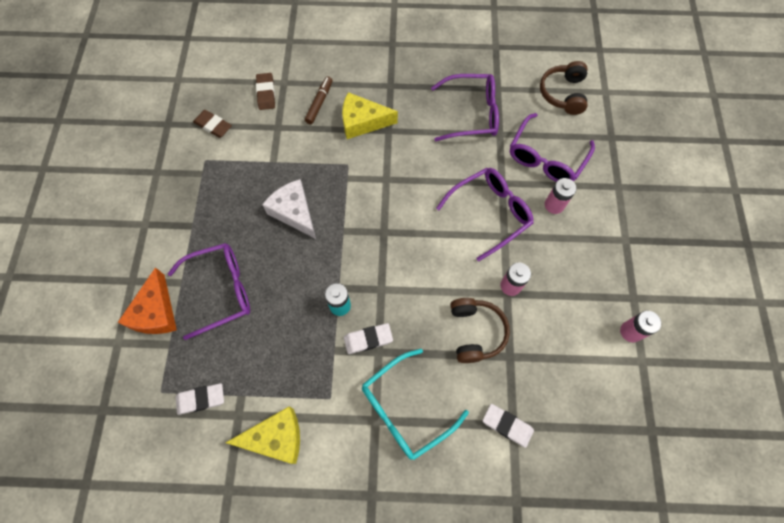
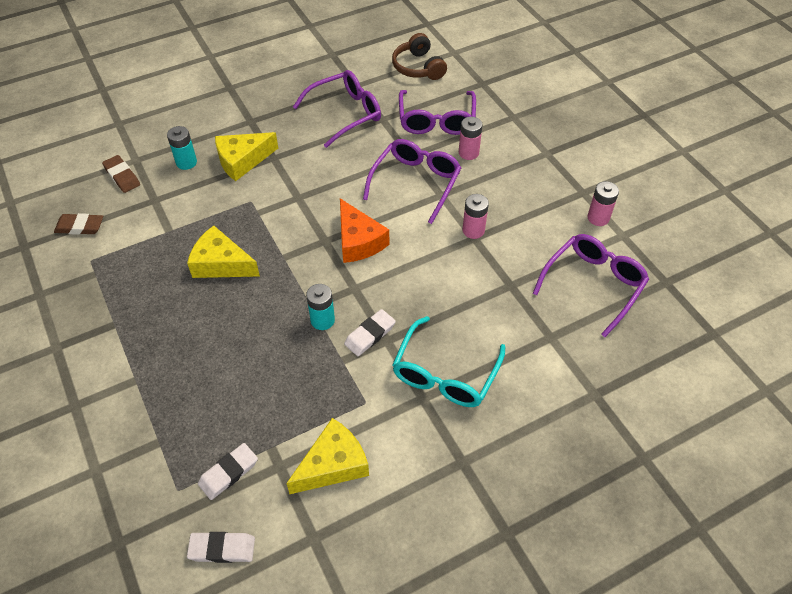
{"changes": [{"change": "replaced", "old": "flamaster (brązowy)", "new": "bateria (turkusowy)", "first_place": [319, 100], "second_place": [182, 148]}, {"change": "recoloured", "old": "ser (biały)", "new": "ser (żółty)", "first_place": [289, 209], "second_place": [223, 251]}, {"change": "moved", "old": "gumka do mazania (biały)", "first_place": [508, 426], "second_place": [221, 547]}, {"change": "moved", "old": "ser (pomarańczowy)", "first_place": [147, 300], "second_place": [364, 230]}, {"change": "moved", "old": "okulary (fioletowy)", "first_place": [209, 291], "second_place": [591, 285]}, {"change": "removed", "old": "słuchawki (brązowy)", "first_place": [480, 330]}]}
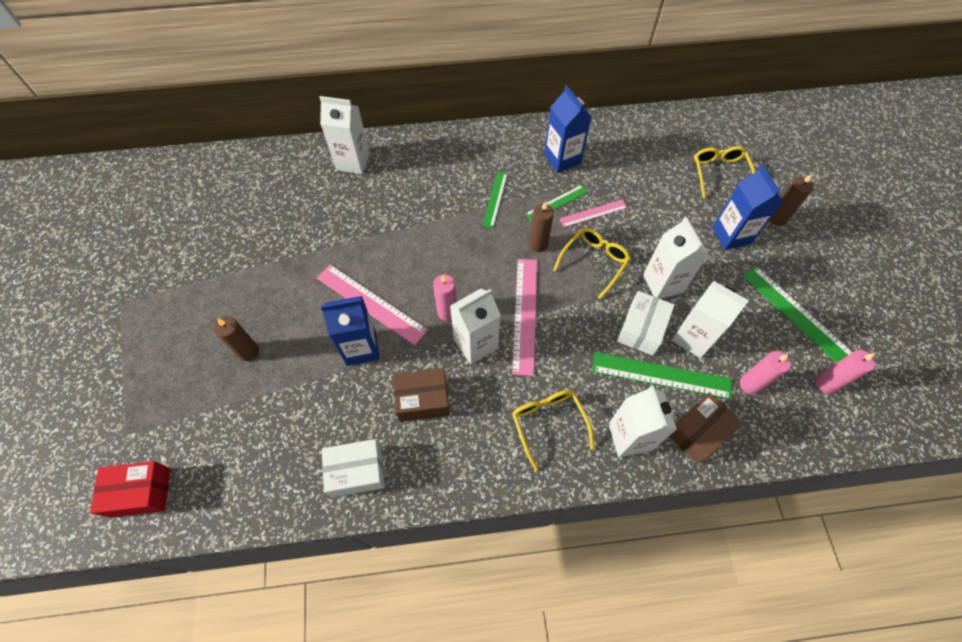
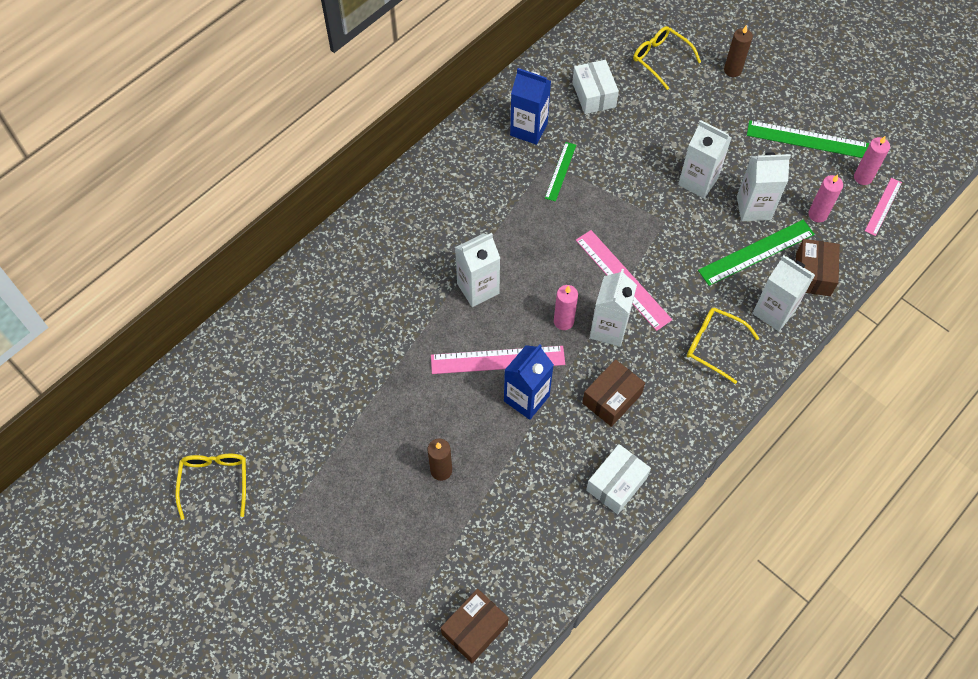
{"changes": [{"change": "moved", "old": "okulary (żółty)", "first_place": [592, 263], "second_place": [210, 487]}, {"change": "recoloured", "old": "pudełko (czerwony)", "new": "pudełko (brązowy)", "first_place": [130, 489], "second_place": [474, 626]}, {"change": "moved", "old": "karton mleka (biały)", "first_place": [344, 135], "second_place": [477, 270]}, {"change": "moved", "old": "pudełko (biały)", "first_place": [646, 323], "second_place": [595, 87]}, {"change": "moved", "old": "linijka (różowy)", "first_place": [594, 213], "second_place": [883, 207]}, {"change": "removed", "old": "linijka (zielony)", "first_place": [495, 200]}, {"change": "removed", "old": "świeca (brązowy)", "first_place": [541, 227]}, {"change": "removed", "old": "karton mleka (niebieski)", "first_place": [747, 207]}]}
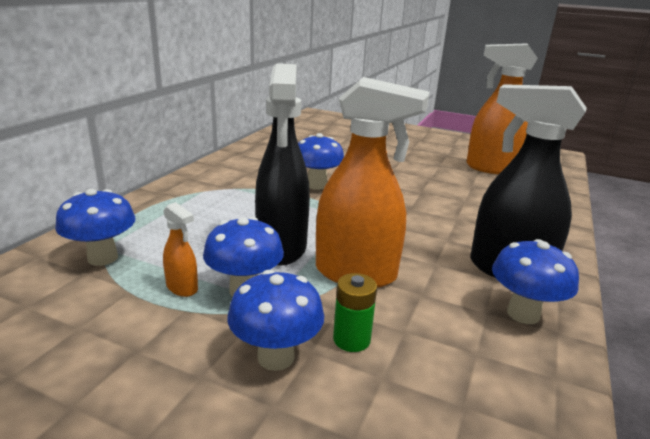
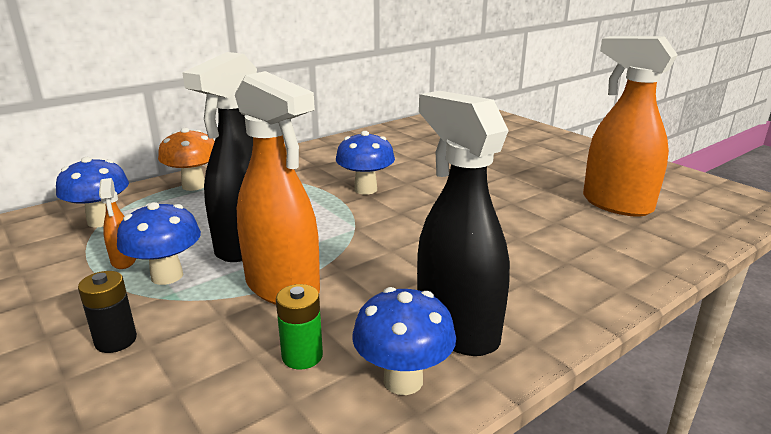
{"changes": [{"change": "replaced", "old": "grzyb (niebieski)", "new": "bateria (czarny)", "first_place": [276, 320], "second_place": [107, 312]}, {"change": "added", "new": "grzyb (pomarańczowy)", "second_place": [186, 159]}, {"change": "moved", "old": "bateria (zielony)", "first_place": [355, 312], "second_place": [299, 327]}]}
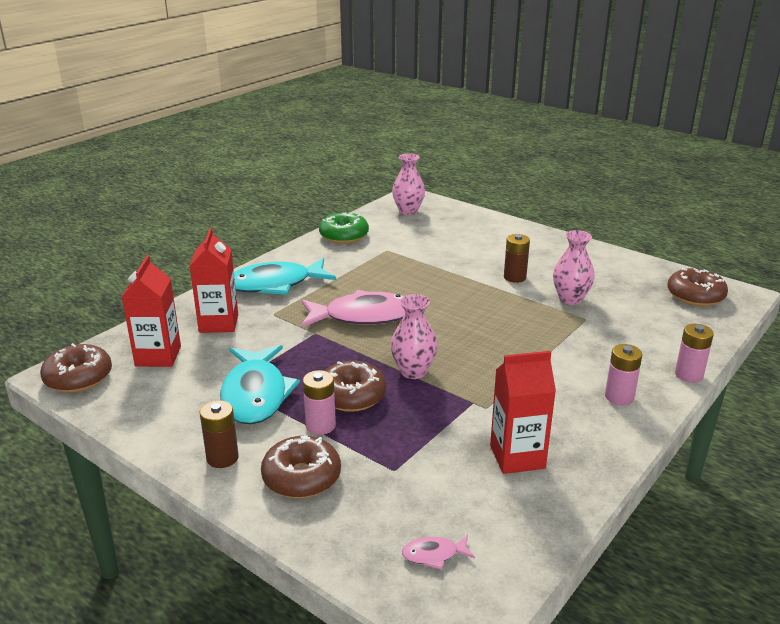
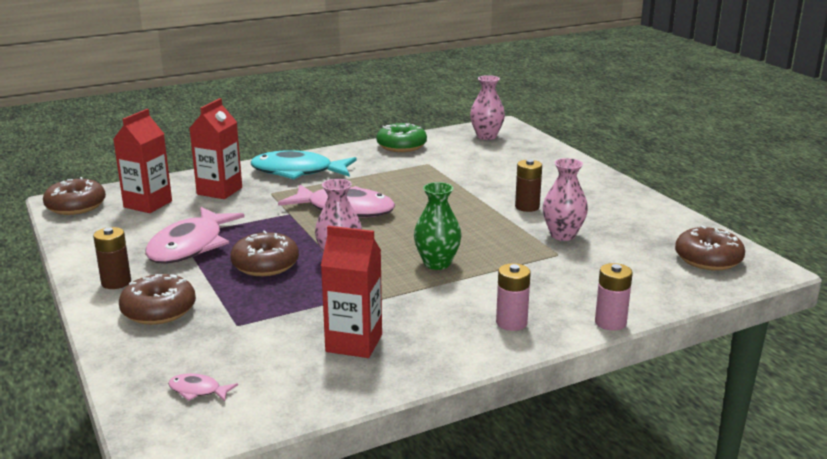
{"changes": [{"change": "recoloured", "old": "ryba (turkusowy)", "new": "ryba (różowy)", "first_place": [260, 384], "second_place": [195, 235]}, {"change": "added", "new": "wazon (zielony)", "second_place": [438, 226]}, {"change": "removed", "old": "bateria (różowy)", "first_place": [319, 402]}]}
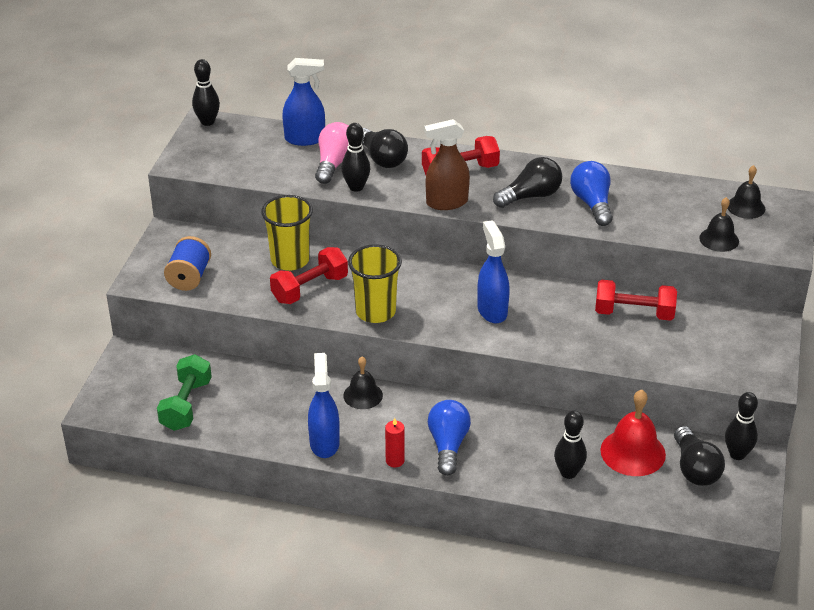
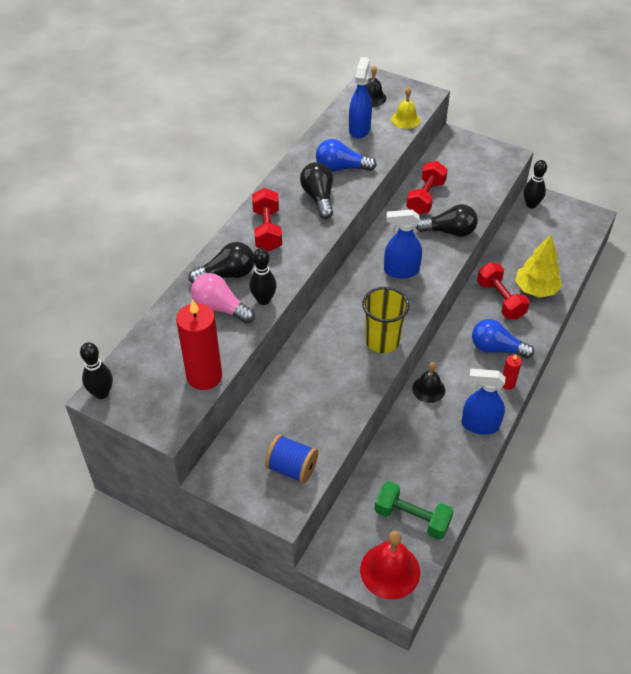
{"changes": [{"change": "added", "new": "świeca (czerwony)", "second_place": [199, 344]}, {"change": "moved", "old": "spryskiwacz (niebieski)", "first_place": [303, 102], "second_place": [360, 98]}, {"change": "moved", "old": "dzwonek (czerwony)", "first_place": [633, 433], "second_place": [390, 565]}, {"change": "recoloured", "old": "dzwonek (czarny)", "new": "dzwonek (żółty)", "first_place": [719, 224], "second_place": [405, 108]}, {"change": "moved", "old": "żarówka (czarny)", "first_place": [699, 456], "second_place": [446, 220]}, {"change": "moved", "old": "hantel (czerwony)", "first_place": [309, 275], "second_place": [503, 291]}, {"change": "replaced", "old": "kręgiel (czarny)", "new": "drzewko (żółty)", "first_place": [570, 445], "second_place": [538, 266]}, {"change": "removed", "old": "szklanka (żółty)", "first_place": [287, 233]}, {"change": "removed", "old": "spryskiwacz (brązowy)", "first_place": [447, 164]}]}
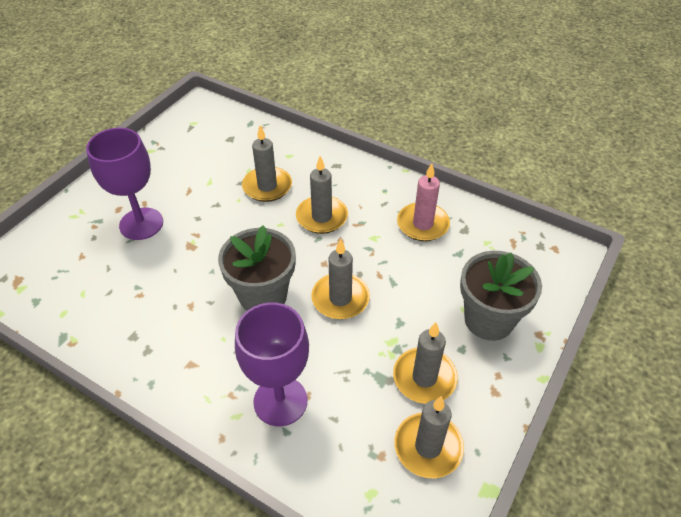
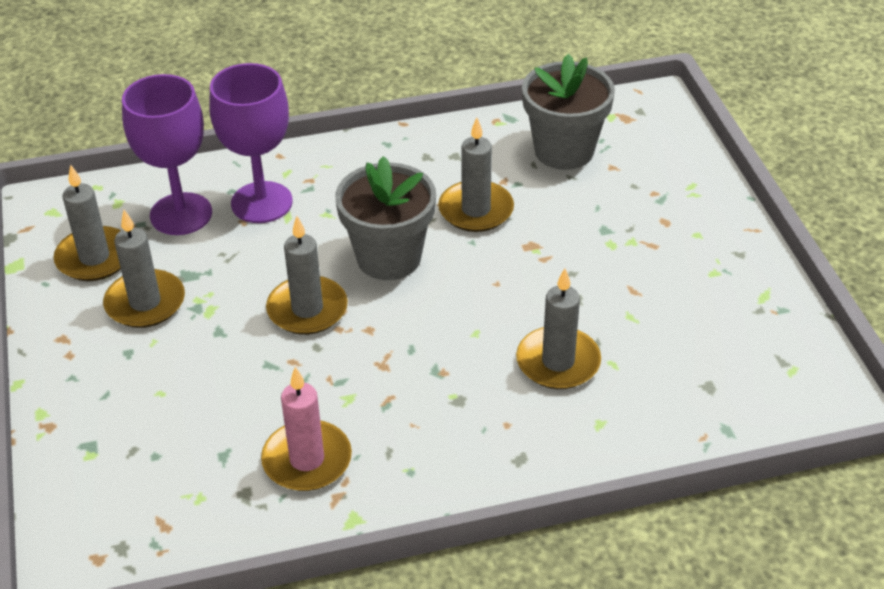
{"changes": [{"change": "moved", "old": "kielich (fioletowy)", "first_place": [124, 184], "second_place": [167, 154]}, {"change": "moved", "old": "świeca (szary)", "first_place": [322, 195], "second_place": [476, 175]}, {"change": "moved", "old": "doniczka (szary)", "first_place": [501, 296], "second_place": [568, 112]}]}
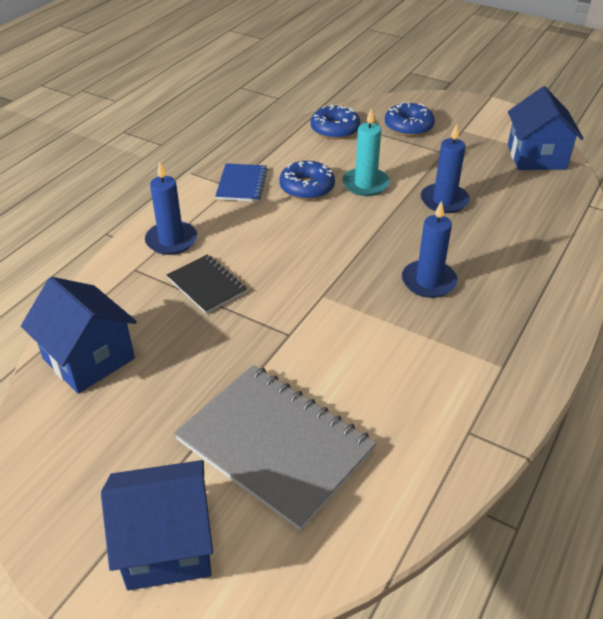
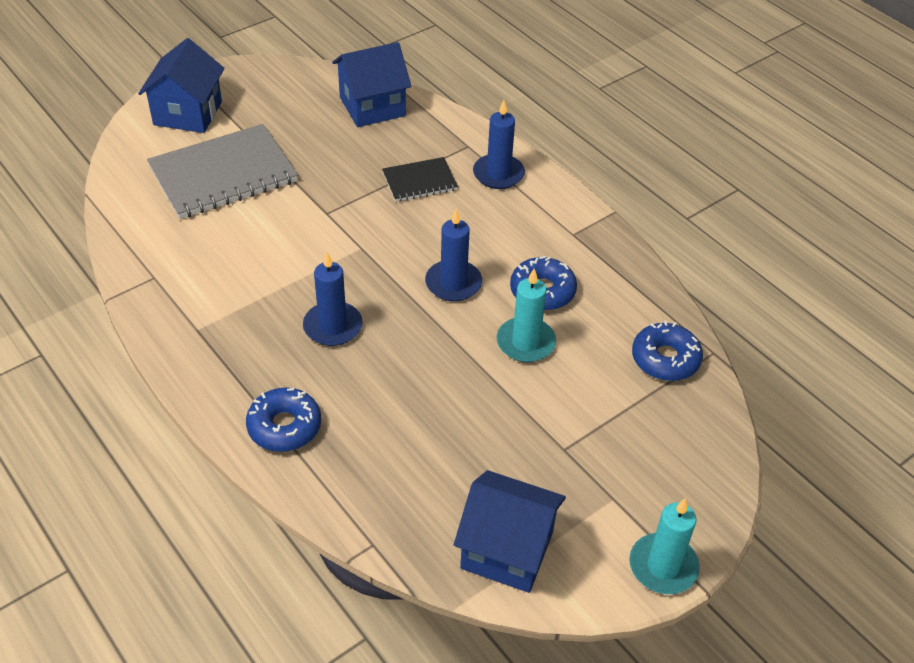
{"changes": [{"change": "moved", "old": "donut (niebieski)", "first_place": [410, 118], "second_place": [283, 419]}, {"change": "moved", "old": "świeca (niebieski)", "first_place": [445, 168], "second_place": [453, 254]}, {"change": "added", "new": "świeca (turkusowy)", "second_place": [664, 546]}, {"change": "removed", "old": "zeszyt (niebieski)", "first_place": [241, 182]}]}
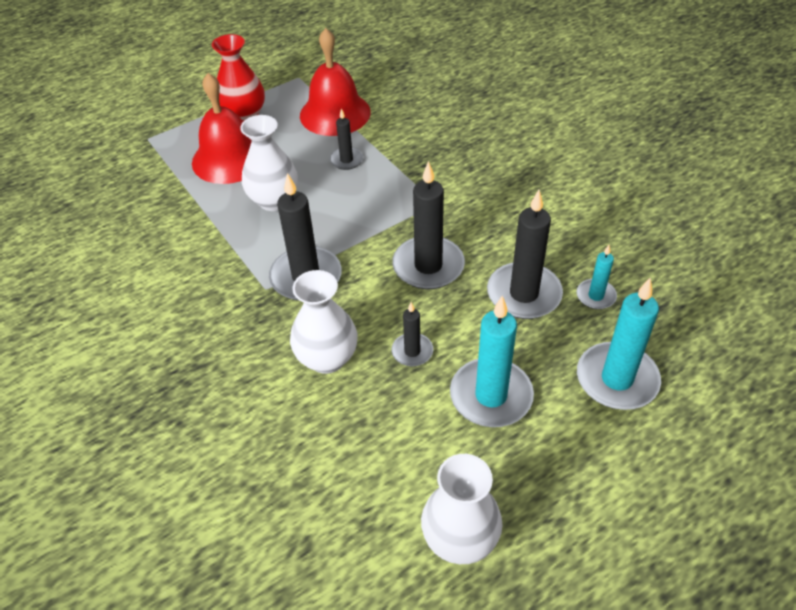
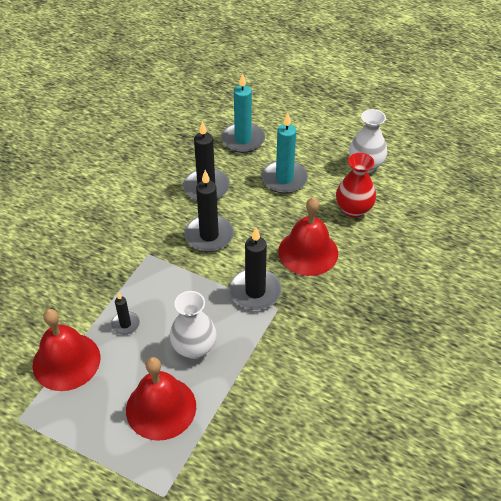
{"changes": [{"change": "replaced", "old": "wazon (biały)", "new": "dzwonek (czerwony)", "first_place": [323, 322], "second_place": [308, 236]}, {"change": "moved", "old": "wazon (czerwony)", "first_place": [238, 77], "second_place": [356, 185]}, {"change": "removed", "old": "świeca (czarny)", "first_place": [412, 334]}, {"change": "removed", "old": "świeca (turkusowy)", "first_place": [596, 277]}]}
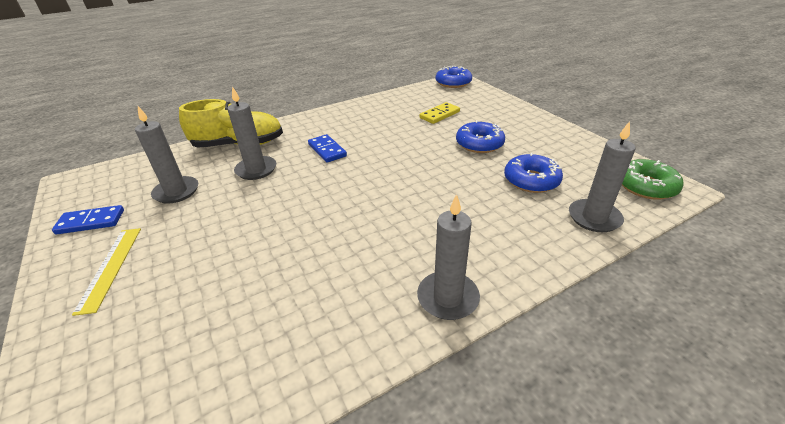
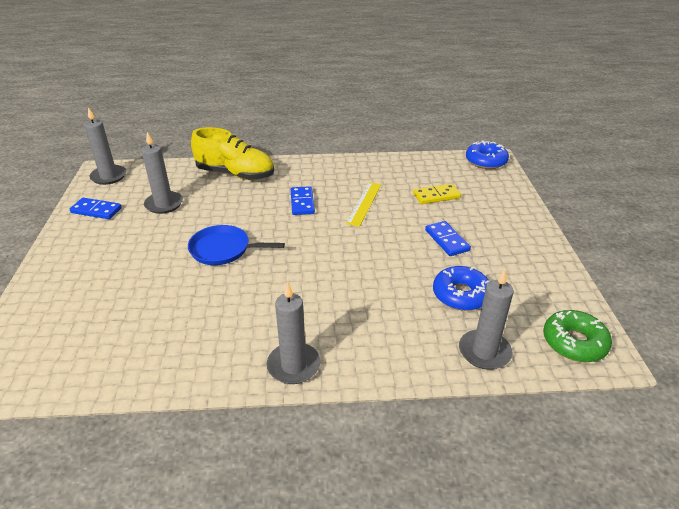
{"changes": [{"change": "moved", "old": "świeca (szary)", "first_place": [251, 133], "second_place": [105, 146]}, {"change": "added", "new": "patelnia (niebieski)", "second_place": [236, 245]}, {"change": "moved", "old": "linijka (żółty)", "first_place": [106, 272], "second_place": [363, 204]}, {"change": "replaced", "old": "donut (niebieski)", "new": "kostka domina (niebieski)", "first_place": [480, 136], "second_place": [448, 238]}]}
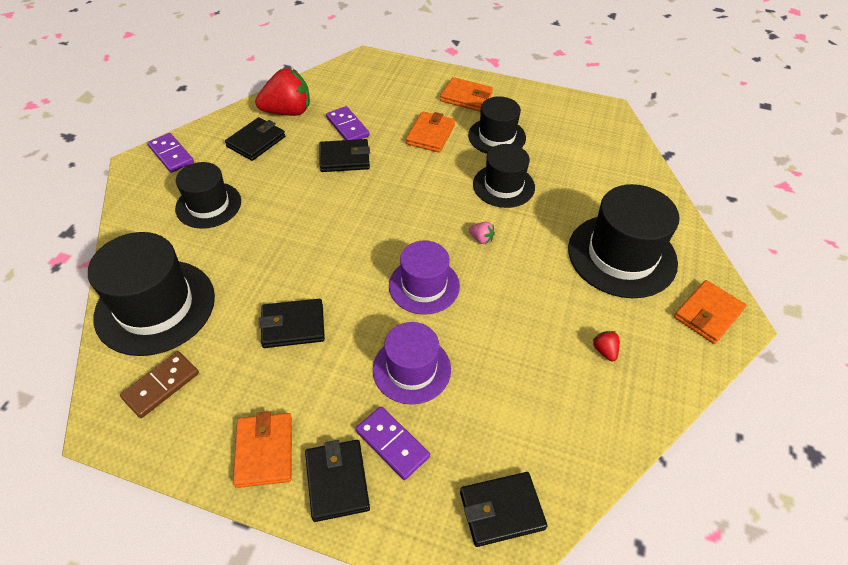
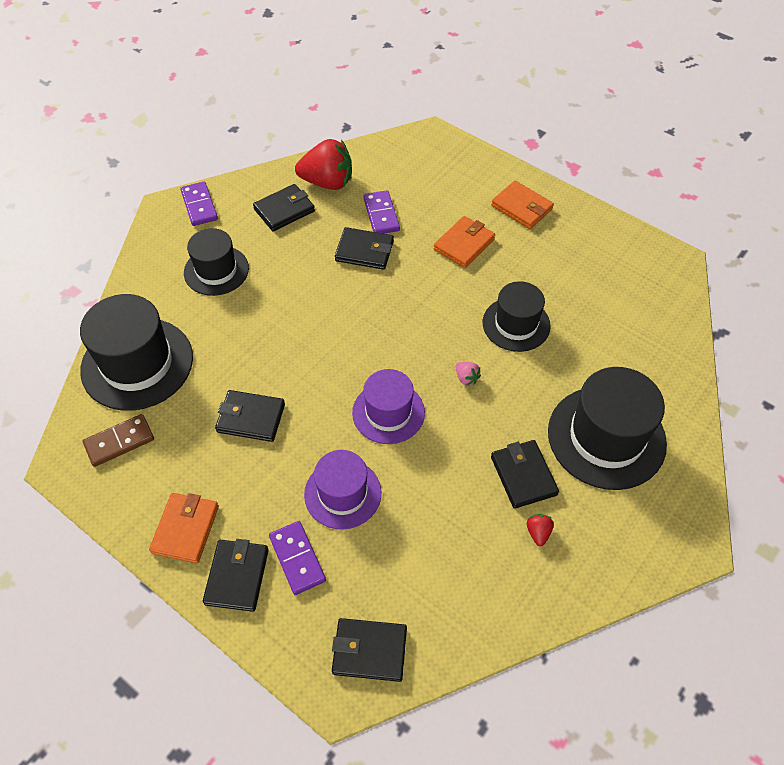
{"changes": [{"change": "added", "new": "portfel (czarny)", "second_place": [525, 474]}, {"change": "removed", "old": "kapelusz (czarny)", "first_place": [497, 125]}, {"change": "removed", "old": "portfel (pomarańczowy)", "first_place": [710, 312]}]}
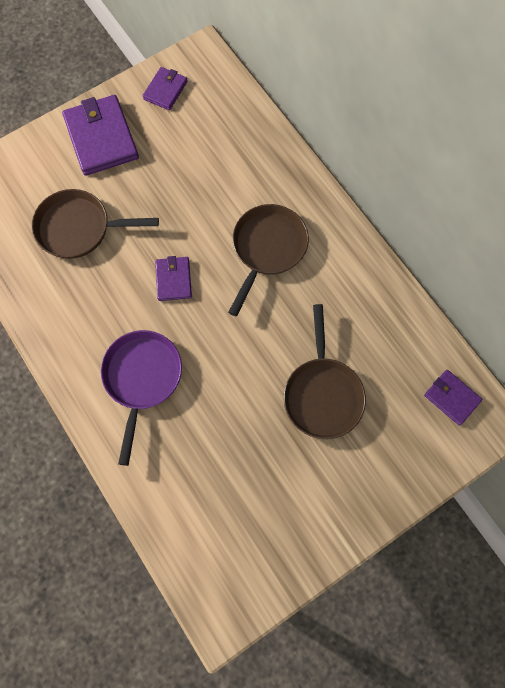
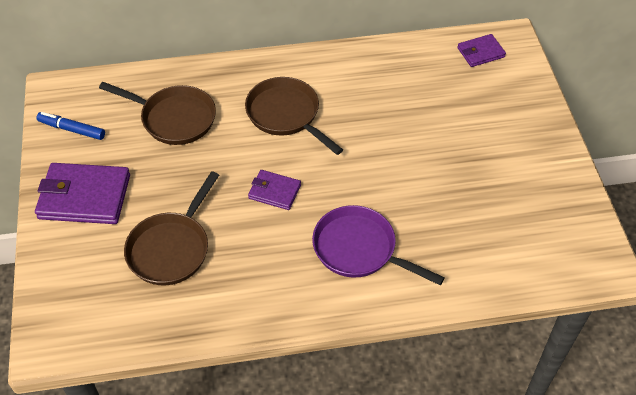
{"changes": [{"change": "replaced", "old": "portfel (fioletowy)", "new": "flamaster (niebieski)", "first_place": [165, 88], "second_place": [70, 126]}, {"change": "moved", "old": "patelnia (brązowy)", "first_place": [325, 371], "second_place": [157, 113]}]}
